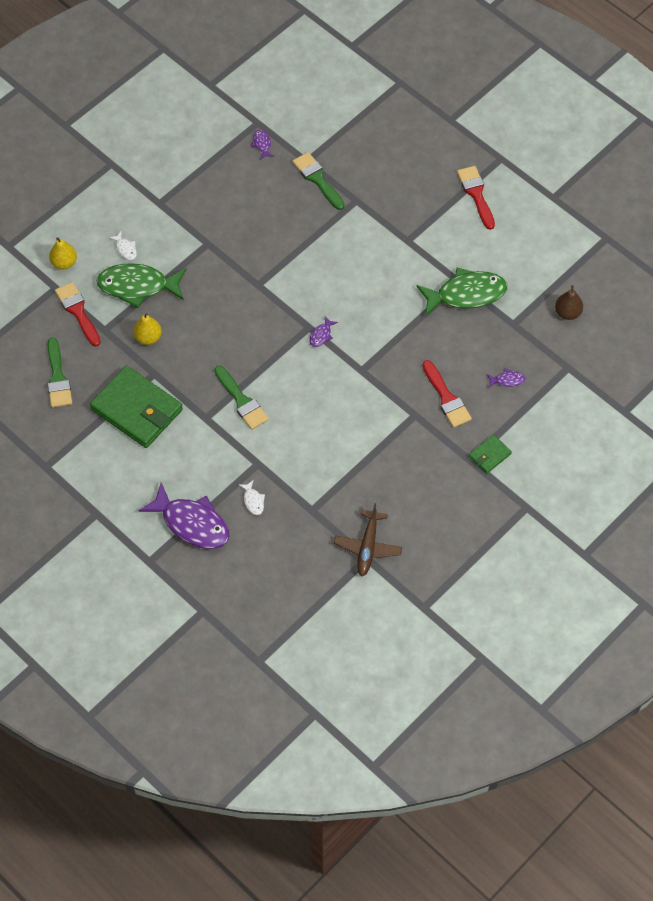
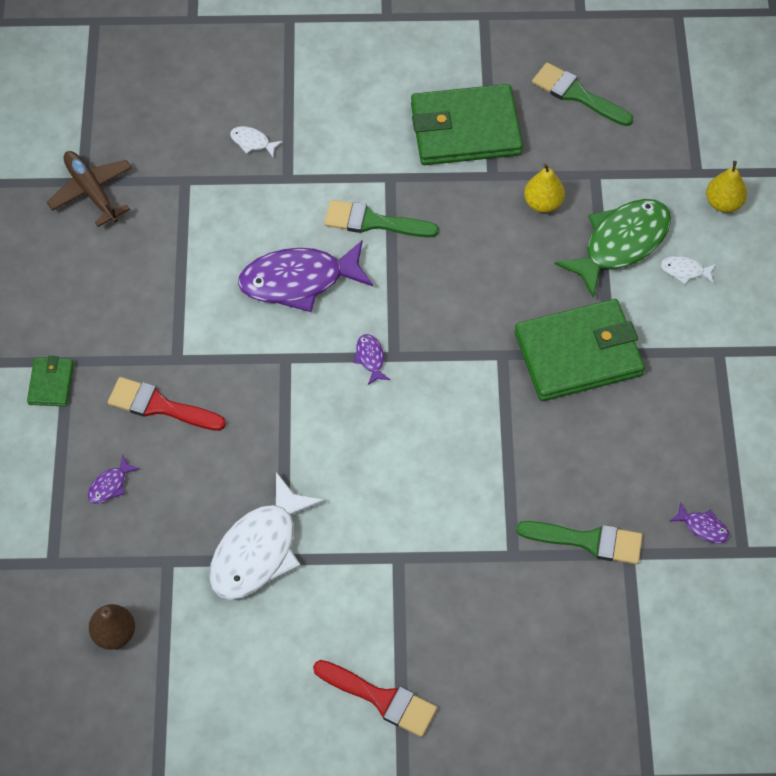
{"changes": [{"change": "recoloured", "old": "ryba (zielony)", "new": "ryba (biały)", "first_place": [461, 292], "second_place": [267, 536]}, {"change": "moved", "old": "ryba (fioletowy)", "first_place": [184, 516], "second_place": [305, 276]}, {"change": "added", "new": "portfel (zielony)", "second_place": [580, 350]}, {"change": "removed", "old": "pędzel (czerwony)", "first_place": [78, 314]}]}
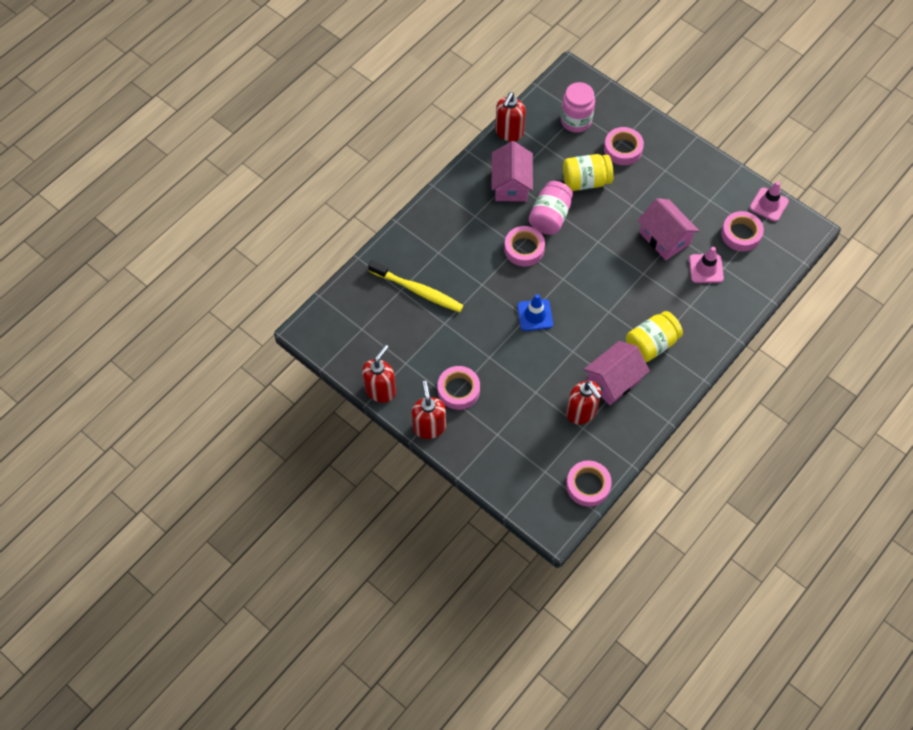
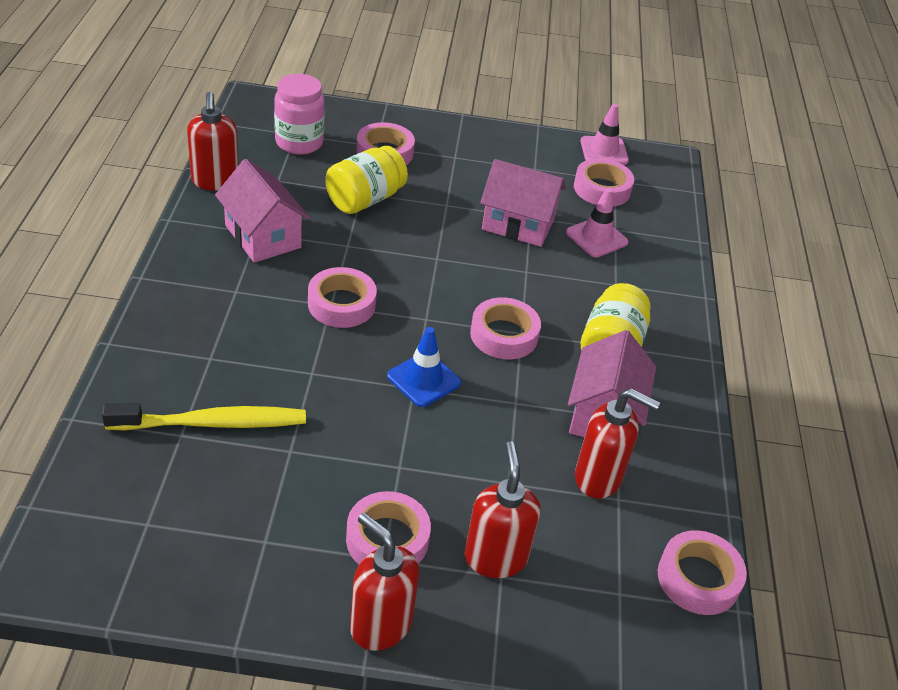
{"changes": [{"change": "moved", "old": "dozownik mydła (czerwony)", "first_place": [379, 374], "second_place": [502, 509]}, {"change": "added", "new": "taśma klejąca (różowy)", "second_place": [505, 328]}, {"change": "removed", "old": "słoik (różowy)", "first_place": [551, 208]}]}
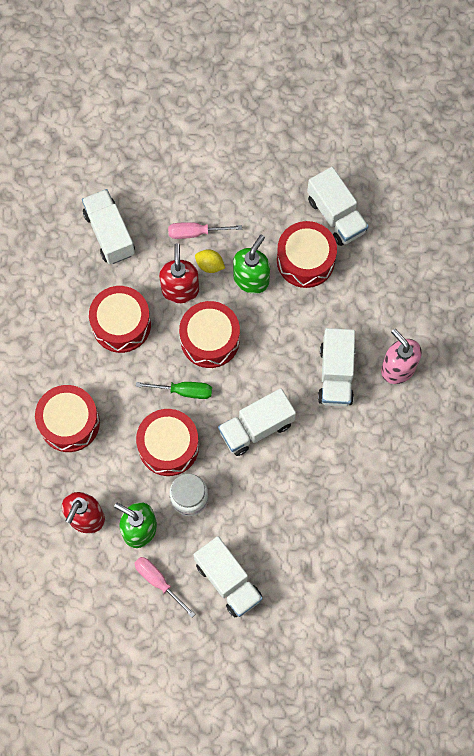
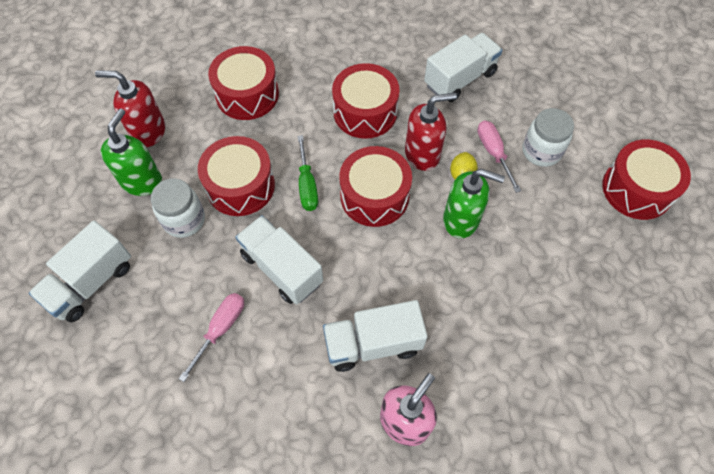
{"changes": [{"change": "moved", "old": "śrubokręt (różowy)", "first_place": [164, 587], "second_place": [211, 337]}, {"change": "added", "new": "słoik (biały)", "second_place": [548, 137]}, {"change": "moved", "old": "bęben (czerwony)", "first_place": [307, 254], "second_place": [646, 180]}, {"change": "removed", "old": "ciężarówka (biały)", "first_place": [338, 206]}]}
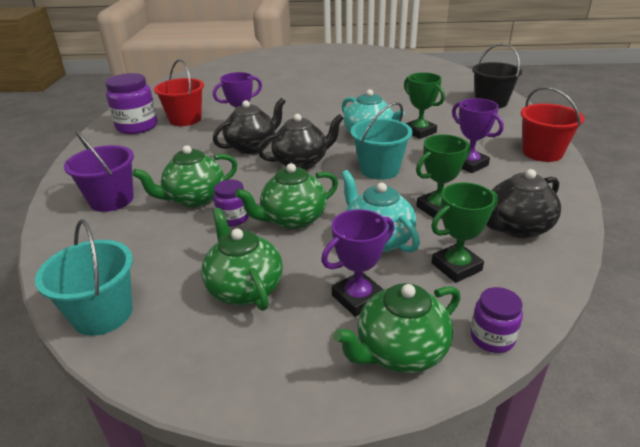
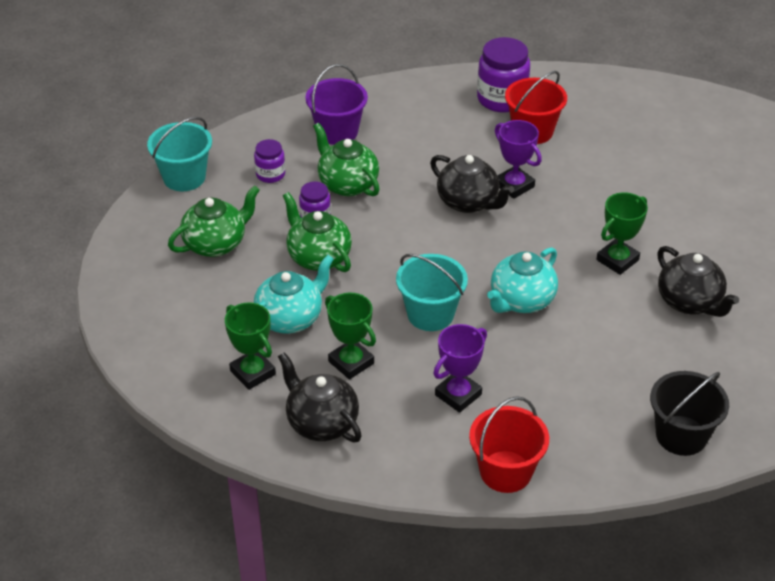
{"changes": [{"change": "moved", "old": "słoik (fioletowy)", "first_place": [496, 320], "second_place": [269, 161]}, {"change": "moved", "old": "puchar (zielony)", "first_place": [424, 105], "second_place": [622, 233]}, {"change": "moved", "old": "imbryk (czarny)", "first_place": [300, 142], "second_place": [698, 281]}, {"change": "removed", "old": "puchar (fioletowy)", "first_place": [357, 263]}, {"change": "removed", "old": "imbryk (zielony)", "first_place": [397, 328]}]}
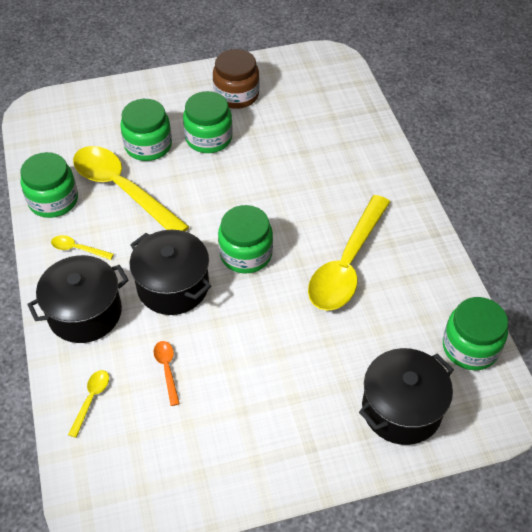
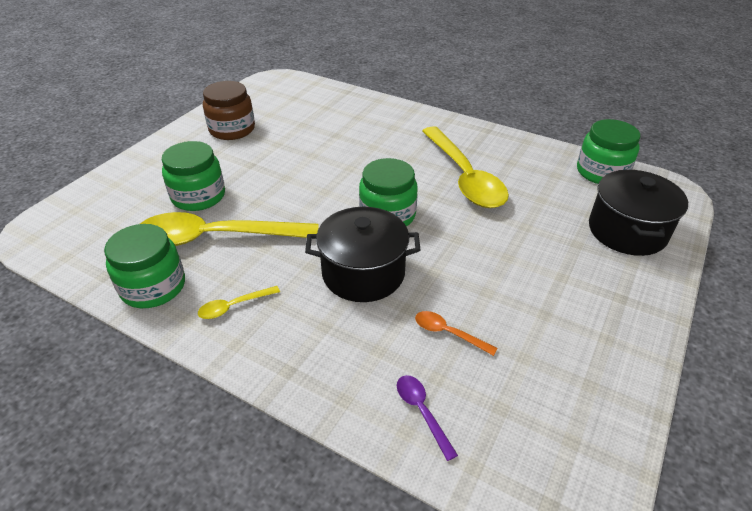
{"changes": [{"change": "recoloured", "old": "łyżka (żółty)", "new": "łyżka (fioletowy)", "first_place": [88, 404], "second_place": [427, 418]}, {"change": "removed", "old": "garnek (czarny)", "first_place": [78, 299]}, {"change": "removed", "old": "słoik (zielony)", "first_place": [208, 122]}]}
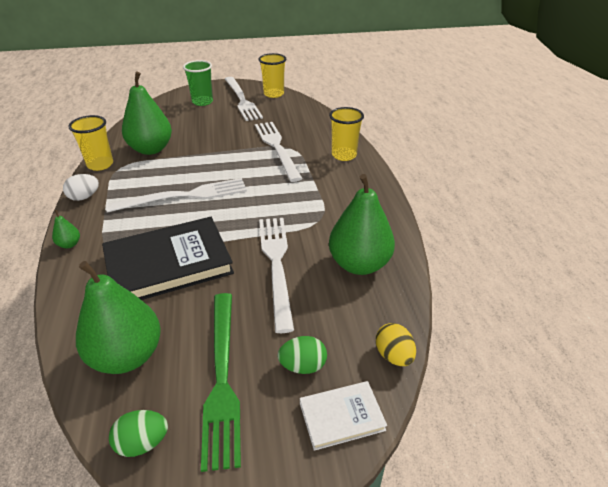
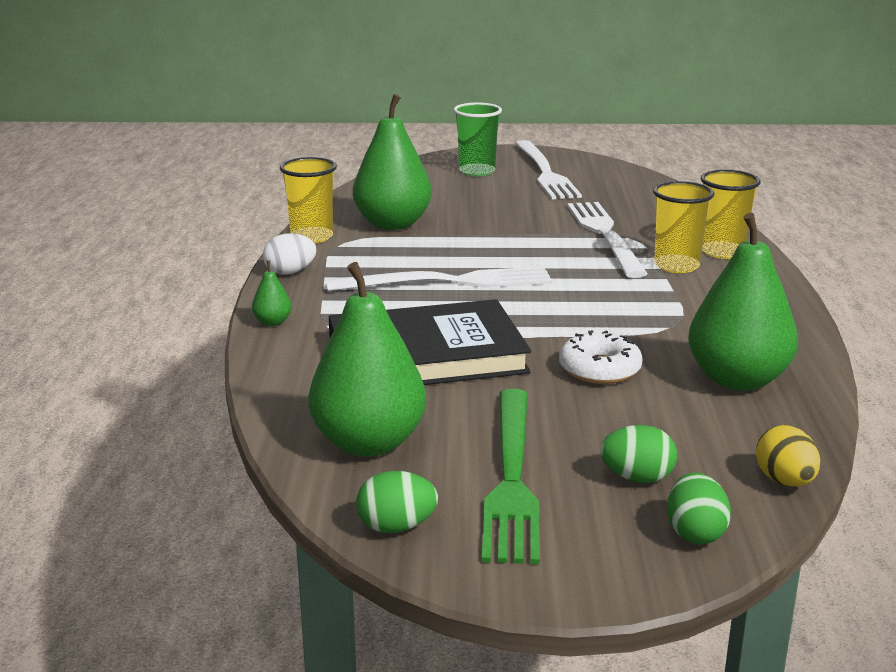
{"changes": [{"change": "replaced", "old": "widelec (biały)", "new": "donut (biały)", "first_place": [276, 275], "second_place": [601, 357]}, {"change": "moved", "old": "szklanka (żółty)", "first_place": [272, 75], "second_place": [683, 227]}, {"change": "replaced", "old": "książka (biały)", "new": "jajko (zielony)", "first_place": [343, 416], "second_place": [699, 508]}]}
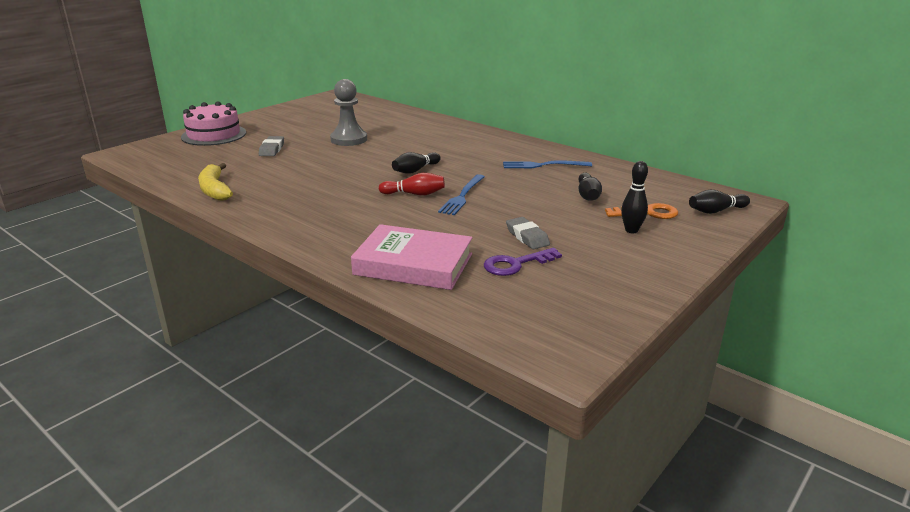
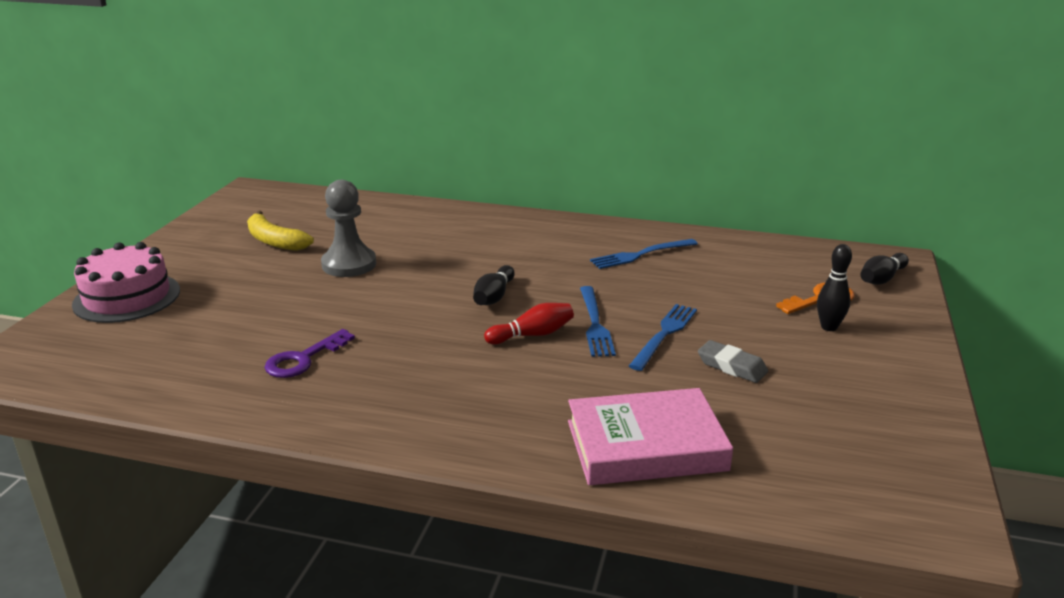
{"changes": [{"change": "moved", "old": "banan (żółty)", "first_place": [215, 182], "second_place": [280, 231]}, {"change": "moved", "old": "klucz (fioletowy)", "first_place": [523, 262], "second_place": [309, 353]}, {"change": "added", "new": "widelec (niebieski)", "second_place": [663, 337]}, {"change": "removed", "old": "gumka do mazania (szary)", "first_place": [271, 146]}, {"change": "removed", "old": "kręgiel (czarny)", "first_place": [590, 187]}]}
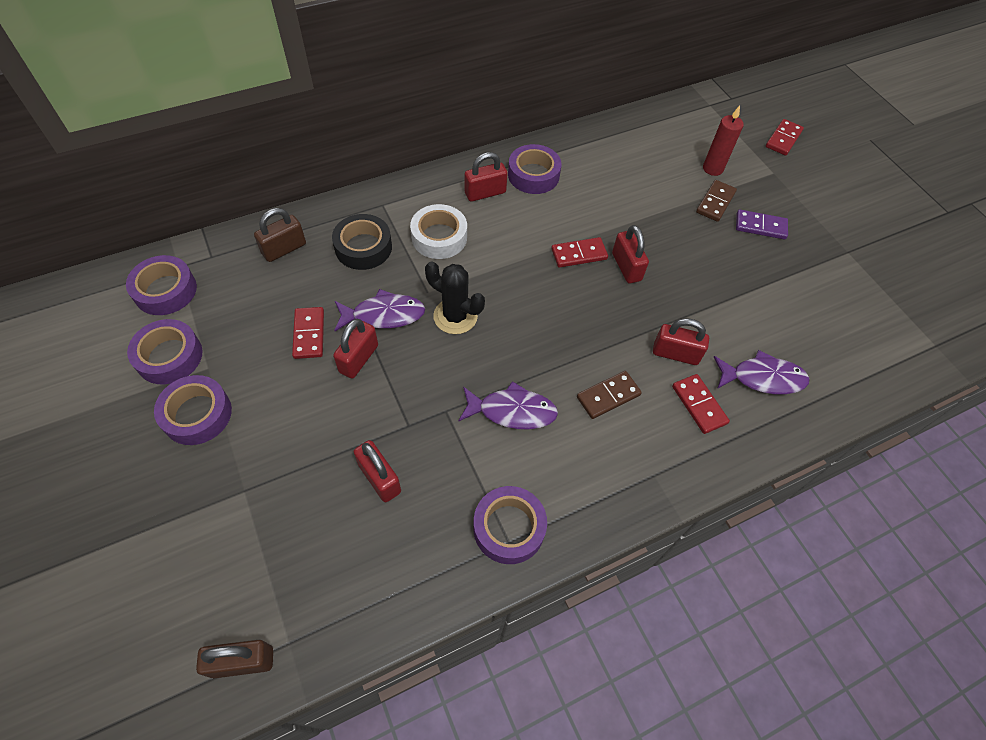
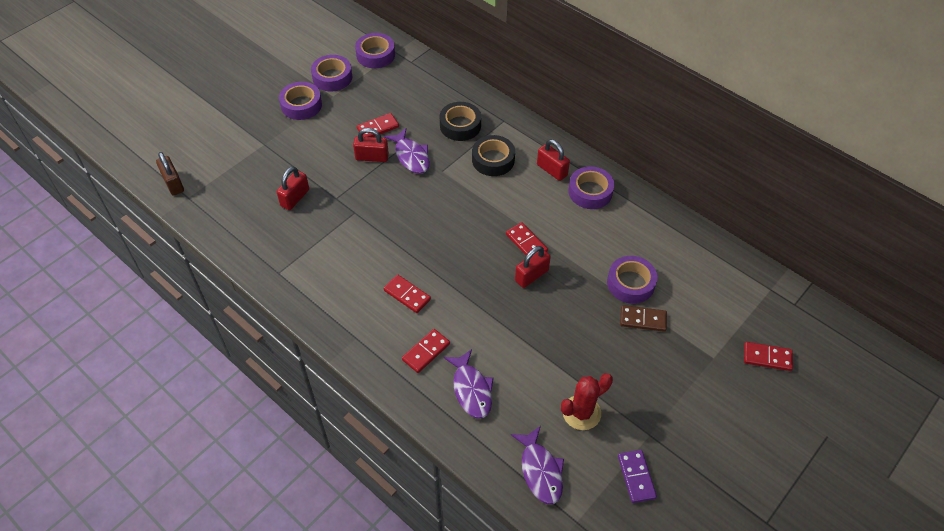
{"changes": [{"change": "recoloured", "old": "kostka domina (brązowy)", "new": "kostka domina (czerwony)", "first_place": [609, 395], "second_place": [407, 294]}, {"change": "recoloured", "old": "taśma klejąca (biały)", "new": "taśma klejąca (czarny)", "first_place": [438, 231], "second_place": [493, 155]}, {"change": "moved", "old": "ryba (fioletowy)", "first_place": [508, 405], "second_place": [537, 465]}, {"change": "added", "new": "kaktus (czerwony)", "second_place": [587, 401]}, {"change": "moved", "old": "taśma klejąca (fioletowy)", "first_place": [510, 525], "second_place": [632, 280]}, {"change": "moved", "old": "kostka domina (fioletowy)", "first_place": [762, 224], "second_place": [637, 476]}, {"change": "removed", "old": "kłódka (brązowy)", "first_place": [280, 235]}, {"change": "removed", "old": "kaktus (czarny)", "first_place": [455, 297]}, {"change": "removed", "old": "kłódka (czerwony)", "first_place": [681, 341]}, {"change": "removed", "old": "świeca (czerwony)", "first_place": [723, 141]}]}
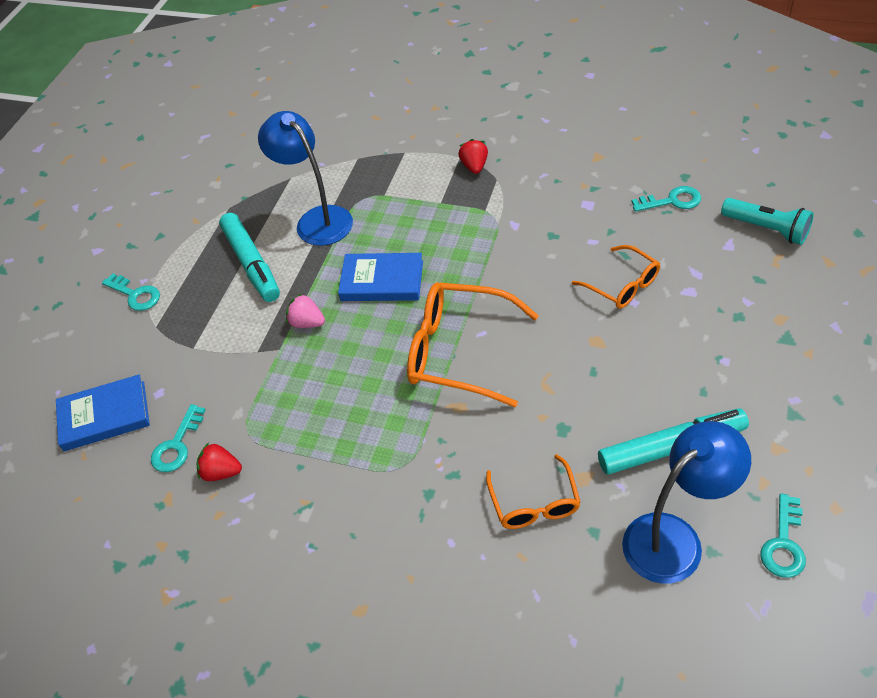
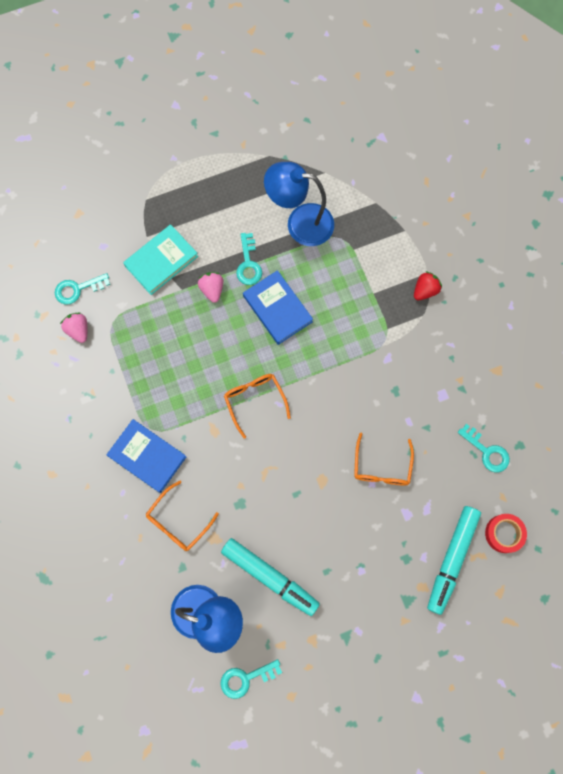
{"changes": [{"change": "recoloured", "old": "truskawka (czerwony)", "new": "truskawka (różowy)", "first_place": [219, 461], "second_place": [73, 328]}, {"change": "moved", "old": "książka (niebieski)", "first_place": [103, 412], "second_place": [146, 456]}, {"change": "added", "new": "książka (turkusowy)", "second_place": [160, 259]}, {"change": "resized", "old": "okulary (pomarańczowy)", "first_place": [473, 344], "second_place": [257, 406], "factor": 0.59}, {"change": "moved", "old": "klucz (turkusowy)", "first_place": [131, 292], "second_place": [249, 259]}, {"change": "turned", "old": "lampka (niebieski)", "first_place": [305, 178], "second_place": [299, 204], "degrees": -90}, {"change": "moved", "old": "flamaster (turkusowy)", "first_place": [249, 257], "second_place": [454, 560]}, {"change": "replaced", "old": "latarka (turkusowy)", "new": "taśma klejąca (czerwony)", "first_place": [767, 221], "second_place": [506, 533]}]}
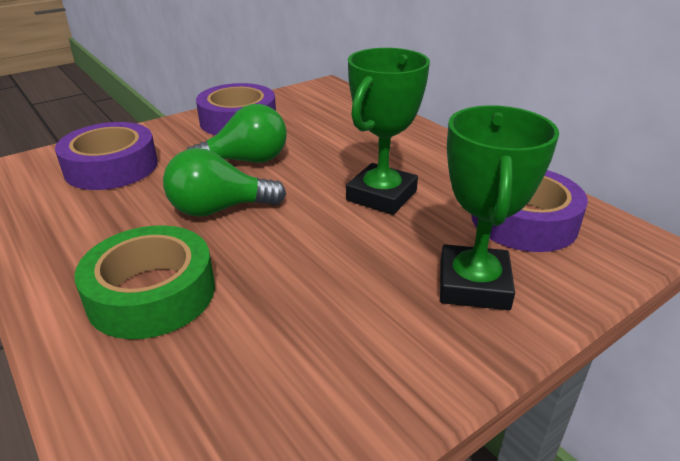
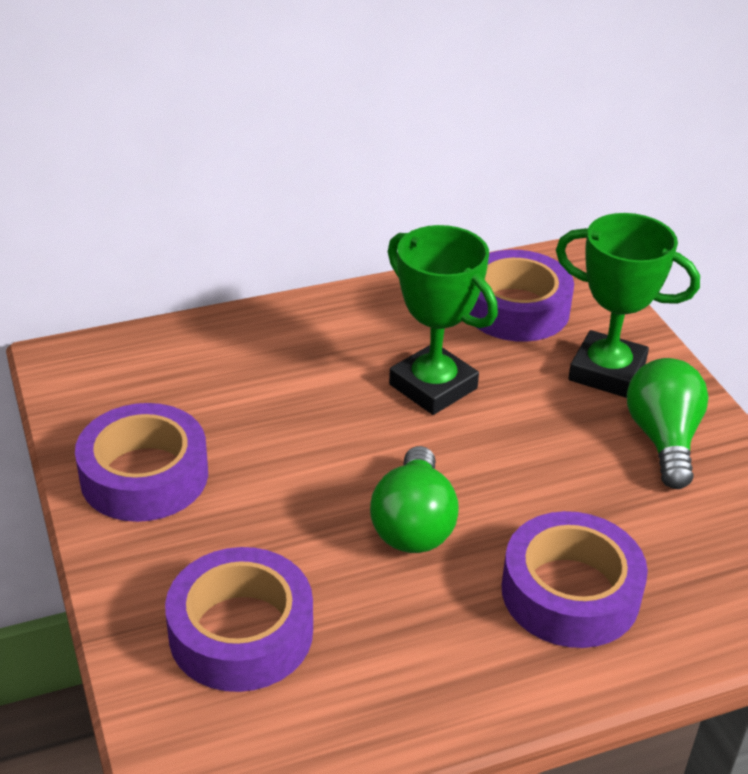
{"changes": [{"change": "recoloured", "old": "taśma klejąca (zielony)", "new": "taśma klejąca (fioletowy)", "first_place": [144, 282], "second_place": [575, 579]}, {"change": "moved", "old": "żarówka (zielony)", "first_place": [236, 133], "second_place": [668, 423]}]}
